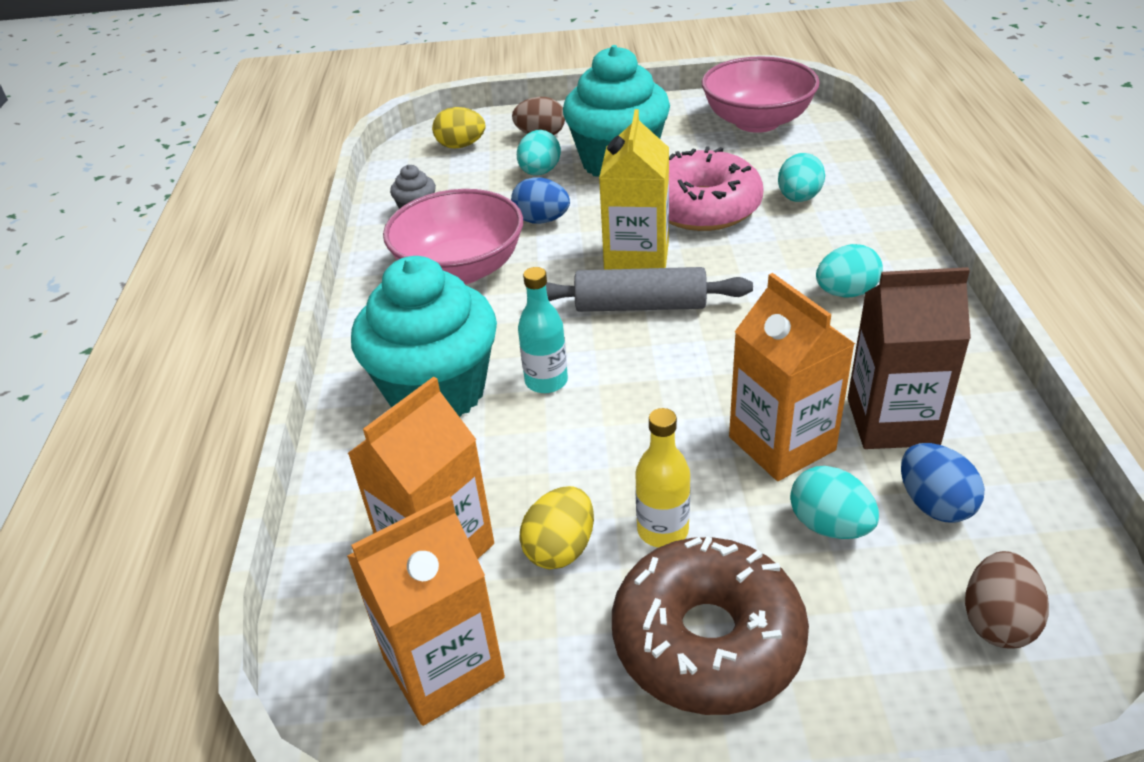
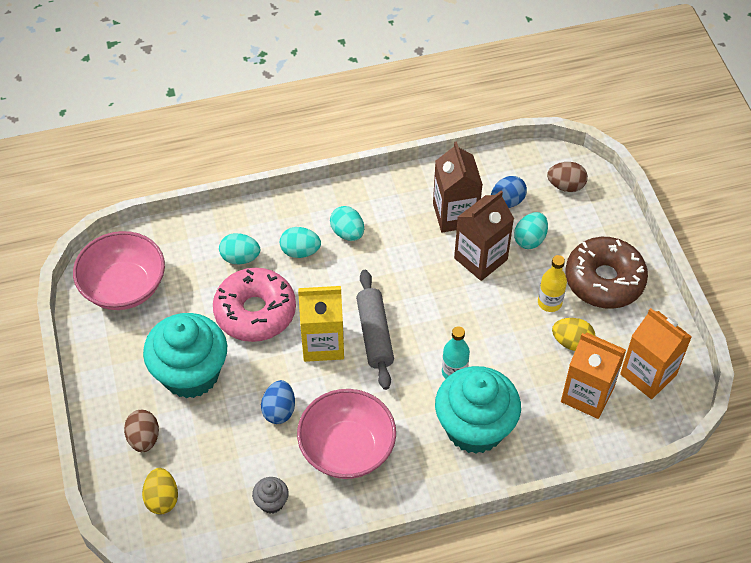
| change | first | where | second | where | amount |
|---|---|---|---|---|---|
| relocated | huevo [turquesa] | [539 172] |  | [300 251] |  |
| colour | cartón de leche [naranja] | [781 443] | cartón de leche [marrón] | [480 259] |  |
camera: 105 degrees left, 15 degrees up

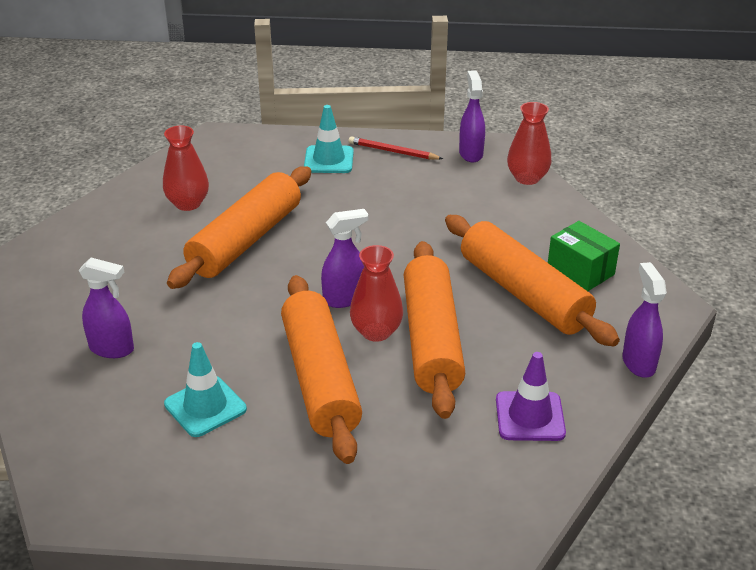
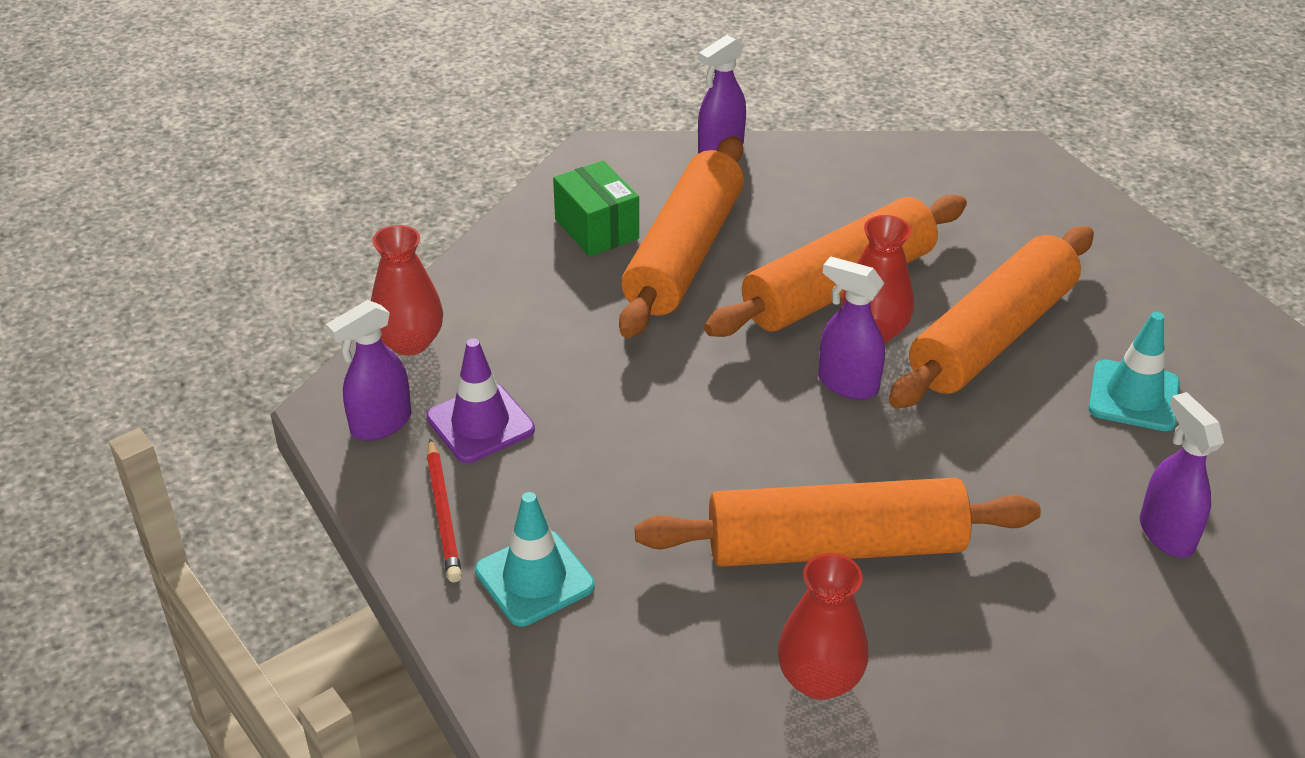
| change | first | where | second | where | amount |
|---|---|---|---|---|---|
| relocated | cono de tráfico [morado] | [530 416] |  | [480 423] |  |
| spun | caja [verde] | [580 271] |  | [596 229] | 45 degrees counterclockwise |
camera: 125 degrees left, 5 degrees up

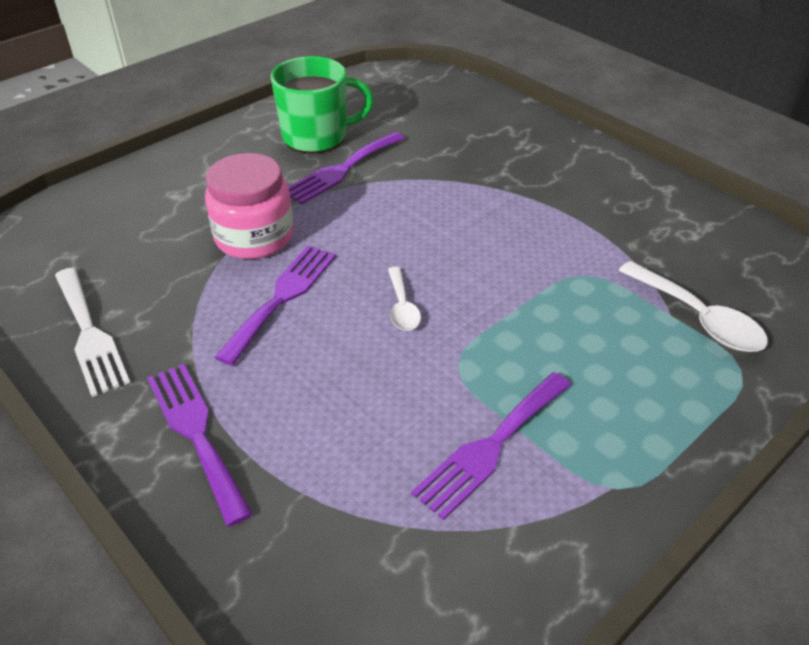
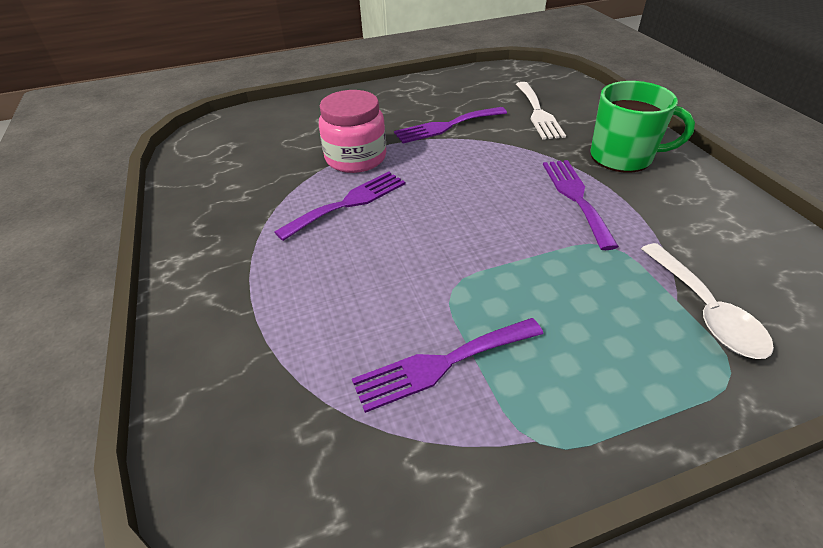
| change | first | where | second | where | amount |
|---|---|---|---|---|---|
| missing | cuchara [blanco] | [402 307] |  |  |  |
| relocated | tenedor [blanco] | [89 334] |  | [538 113] |  |
| relocated | tenedor [morado] | [196 433] |  | [576 197] |  |
| relocated | taza [verde] | [316 137] |  | [622 157] |  |
camera: 25 degrees right, 0 degrees up

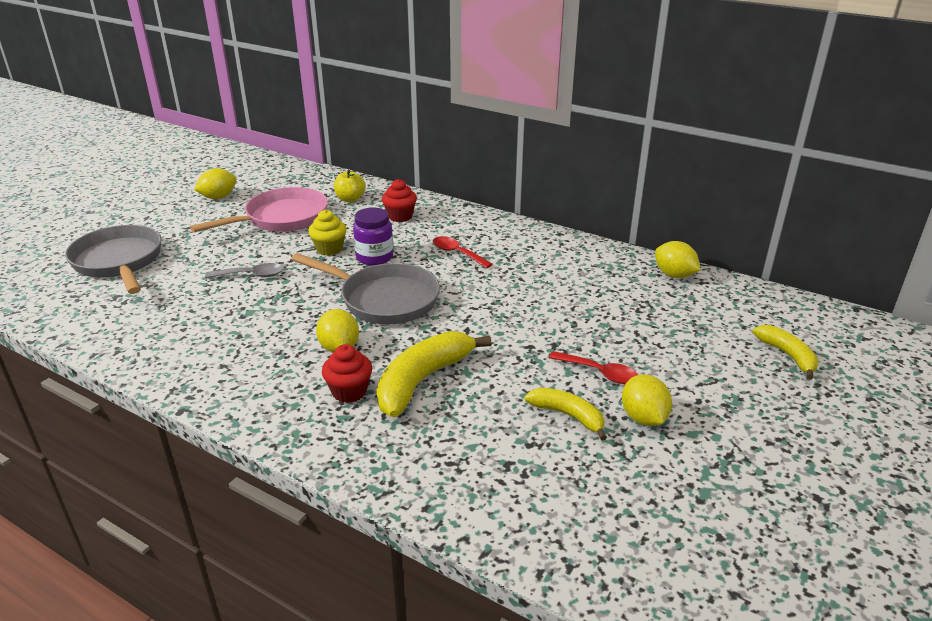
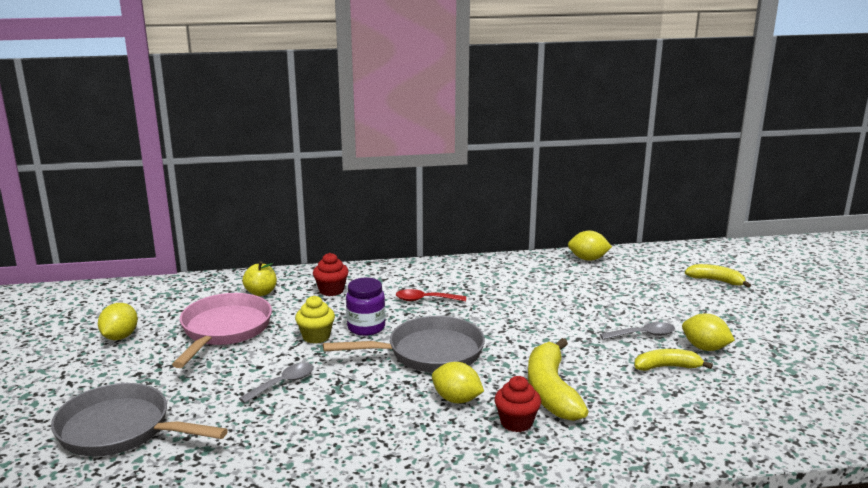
| change | first | where | second | where | amount |
|---|---|---|---|---|---|
| colour | cuchara [rojo] | [599 373] | cuchara [gris] | [643 335] |  |
camera: 40 degrees left, 10 degrees down

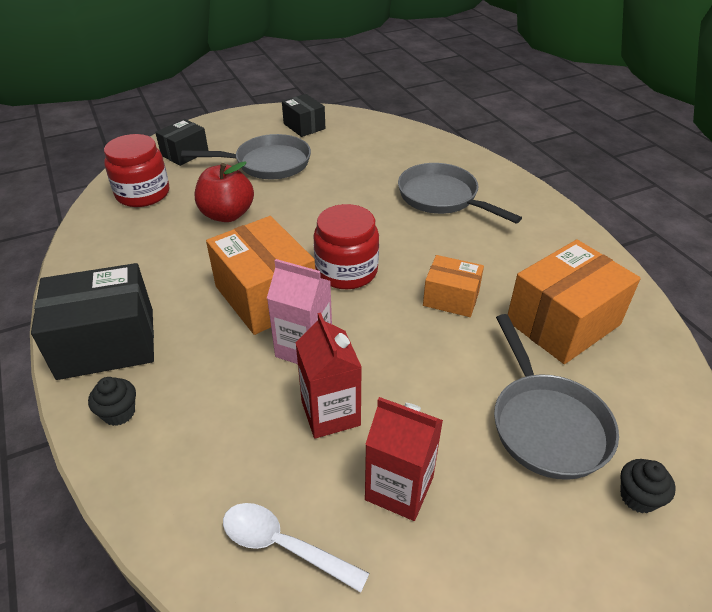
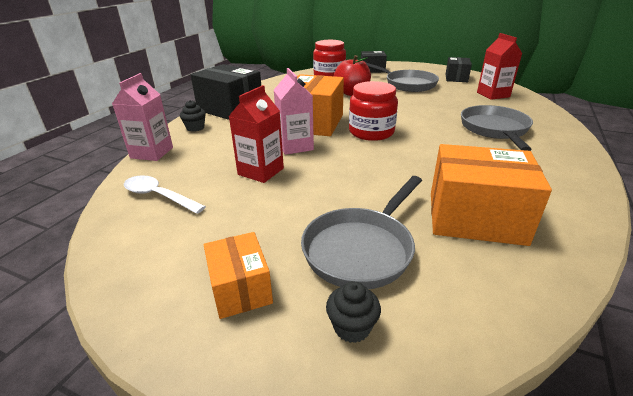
| change | first | where | second | where | amount |
|---|---|---|---|---|---|
| appeared |  |  | cartón de leche [rosa] | [152 153] |  |
| relocated | cartón de leche [rojo] | [399 488] |  | [493 95] |  |
| relocated | caja [naranja] | [451 298] |  | [240 289] |  |
| spun | cuchara [blanco] | [284 546] |  | [159 196] | 45 degrees counterclockwise |
camera: 50 degrees right, 10 degrees down

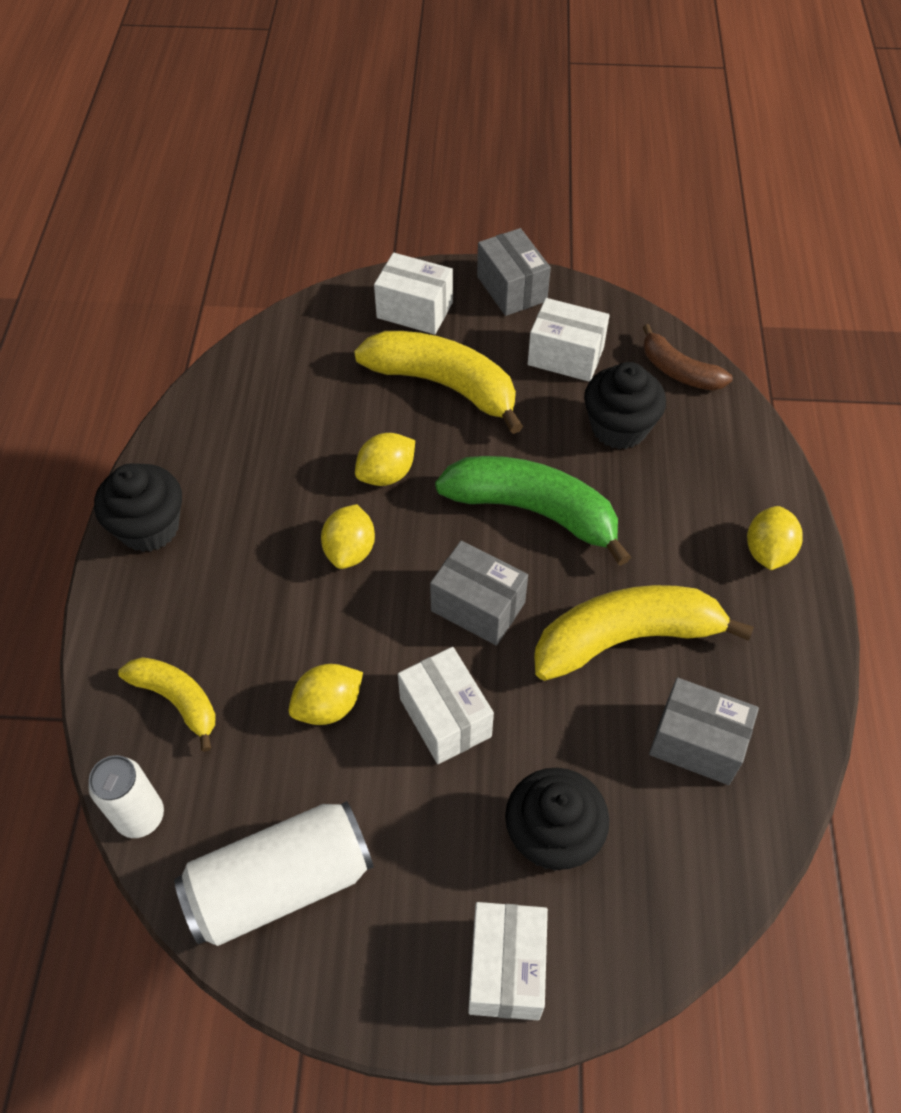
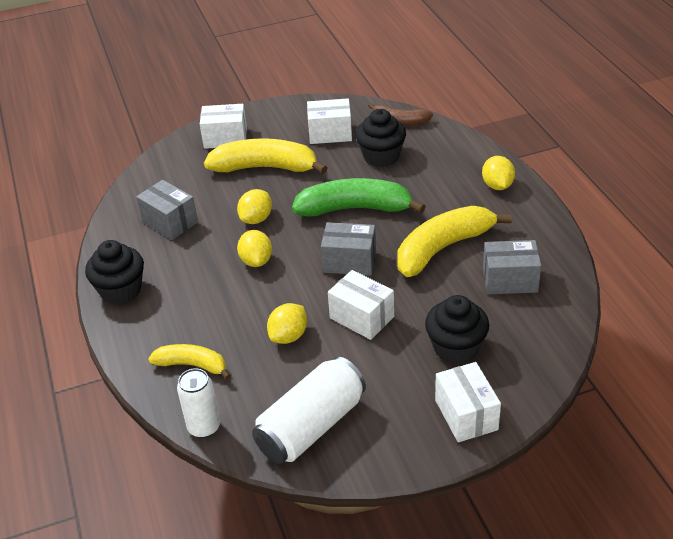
| change | first | where | second | where | amount |
|---|---|---|---|---|---|
| relocated | caja [gris] | [511 289] |  | [170 222] |  |
camera: 20 degrees left, 15 degrees down

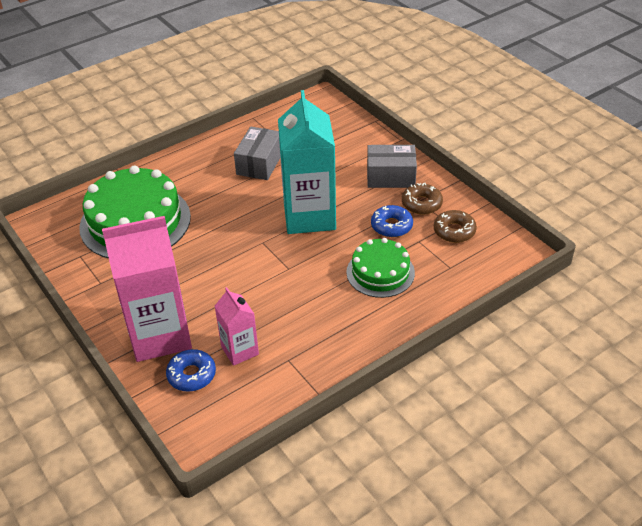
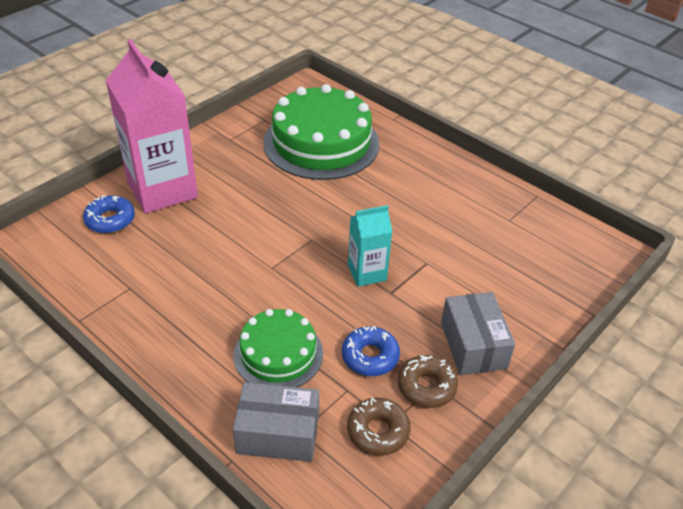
| change | first | where | second | where | amount |
|---|---|---|---|---|---|
| missing | cartón de leche [rosa] | [240 350] |  |  |  |
| relocated | caja [gris] | [259 163] |  | [278 433] |  |
| size | cartón de leche [turquesa] | [309 216] |  | [367 273] | x0.51 |
camera: 75 degrees right, 0 degrees up

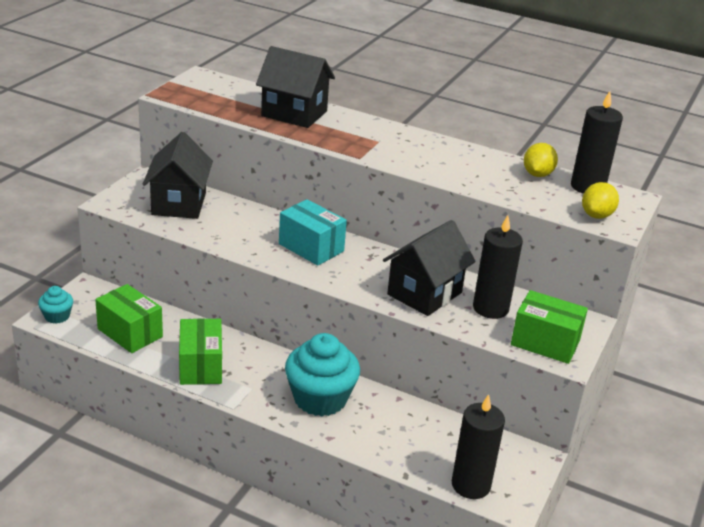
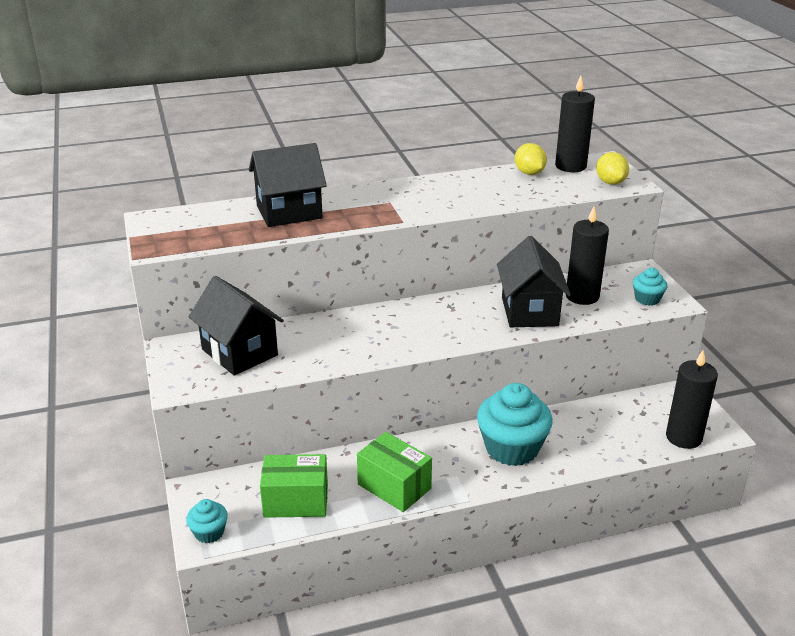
| change | first | where | second | where | amount |
|---|---|---|---|---|---|
| missing | caja [turquesa] | [311 247] |  |  |  |
| exchanged | caja [verde] | [545 343] | magdalena [turquesa] | [647 299] |  |
camera: 40 degrees left, 0 degrees up

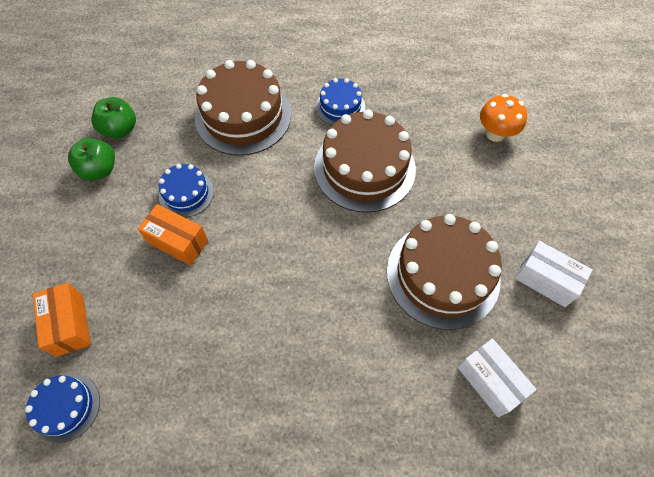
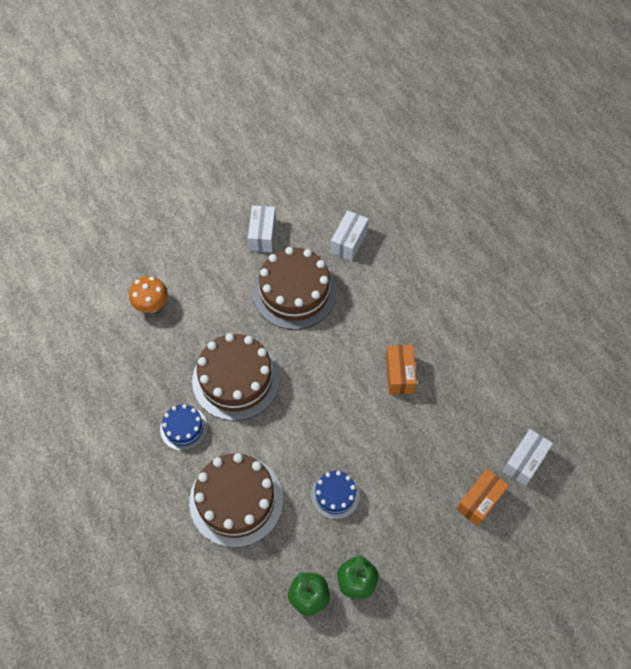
| change | first | where | second | where | amount |
|---|---|---|---|---|---|
| relocated | caja [naranja] | [178 242] |  | [399 374] |  |
| exchanged | tarta [azul] | [66 407] | caja [blanco] | [524 461] |  |
camera: 120 degrees left, 0 degrees up

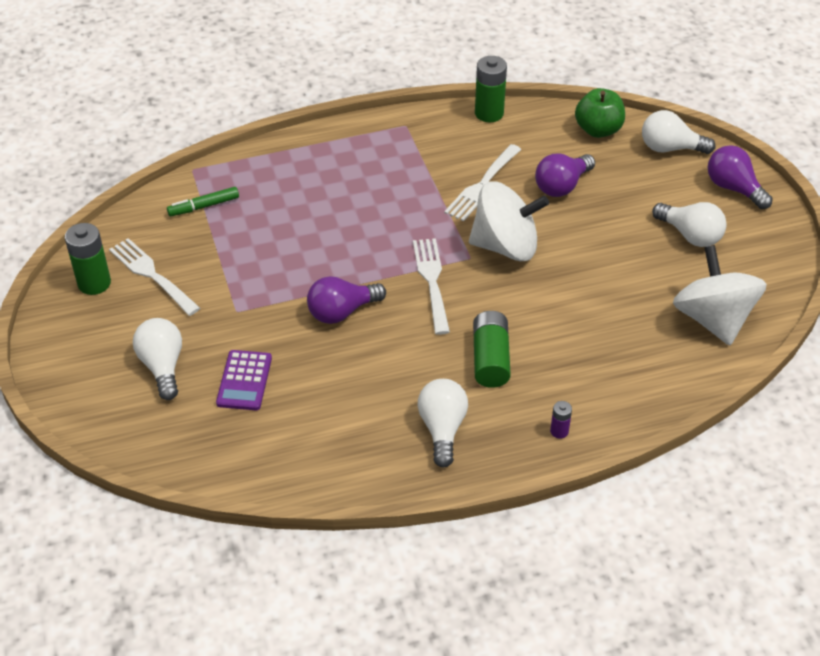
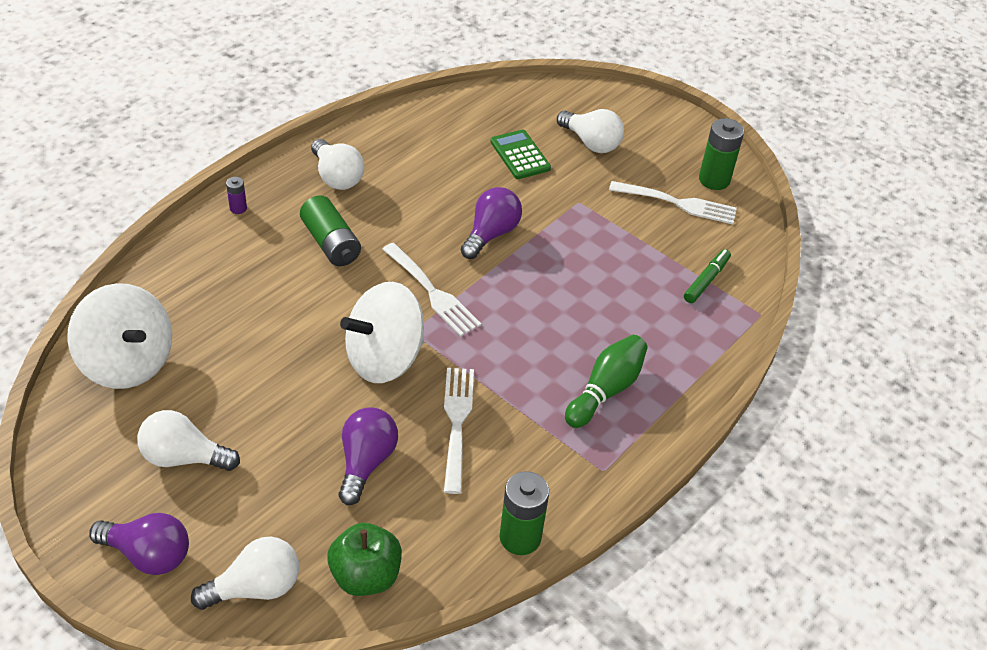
| change | first | where | second | where | amount |
|---|---|---|---|---|---|
| appeared |  |  | bolo [verde] | [605 390] |  |
| colour | calculadora [morado] | [244 381] | calculadora [verde] | [520 155] |  |
camera: 145 degrees right, 0 degrees up

